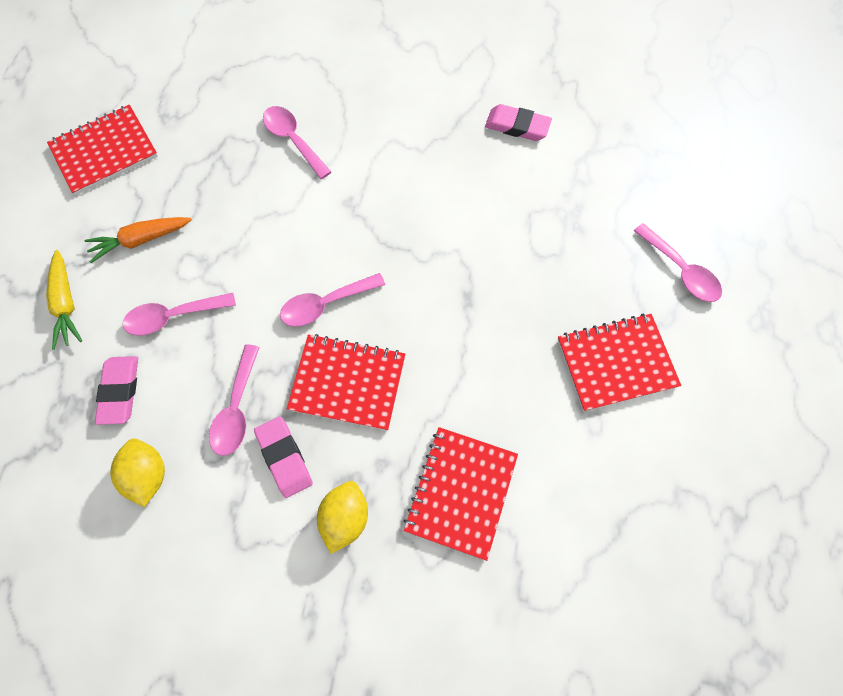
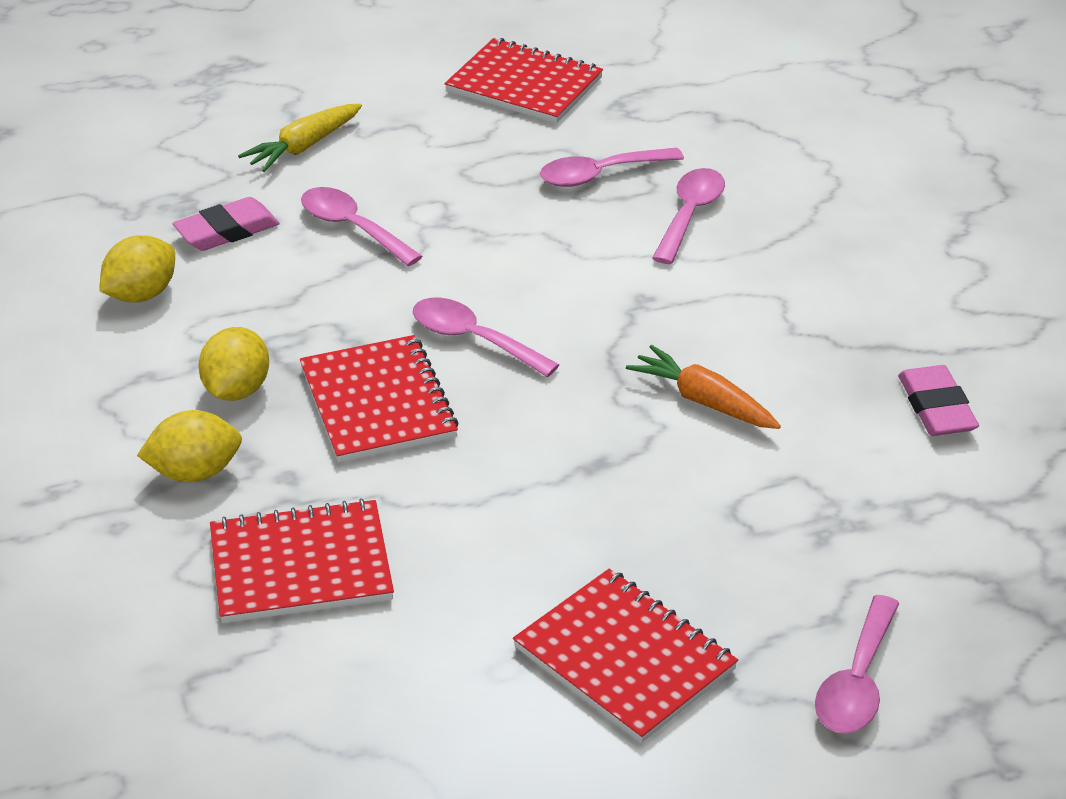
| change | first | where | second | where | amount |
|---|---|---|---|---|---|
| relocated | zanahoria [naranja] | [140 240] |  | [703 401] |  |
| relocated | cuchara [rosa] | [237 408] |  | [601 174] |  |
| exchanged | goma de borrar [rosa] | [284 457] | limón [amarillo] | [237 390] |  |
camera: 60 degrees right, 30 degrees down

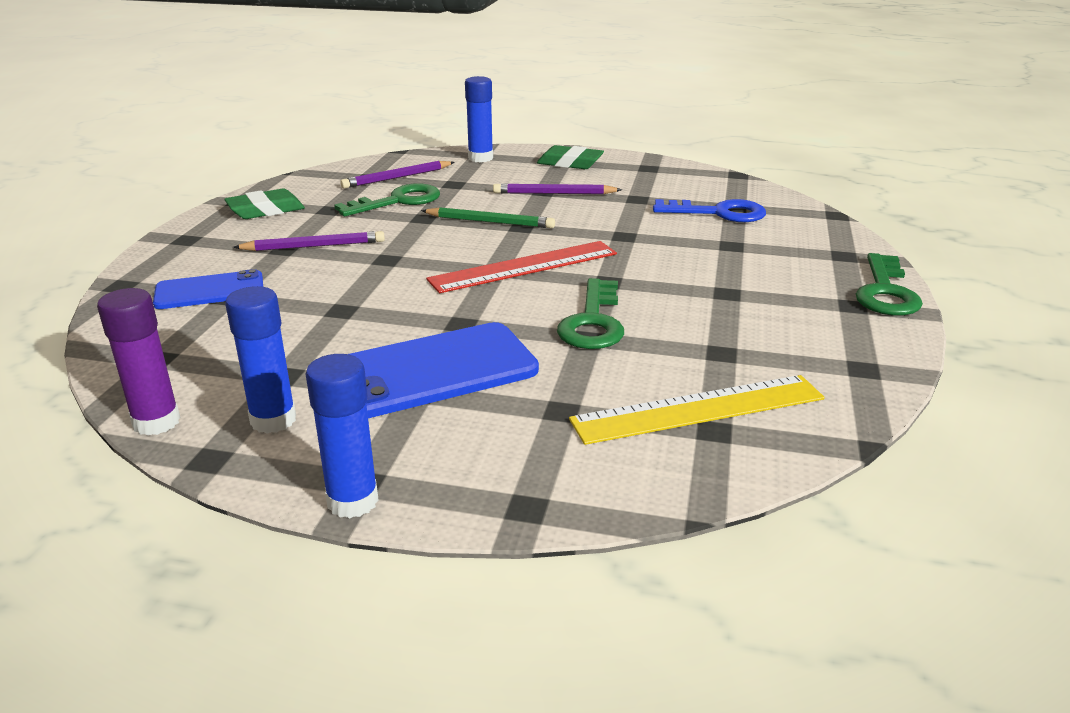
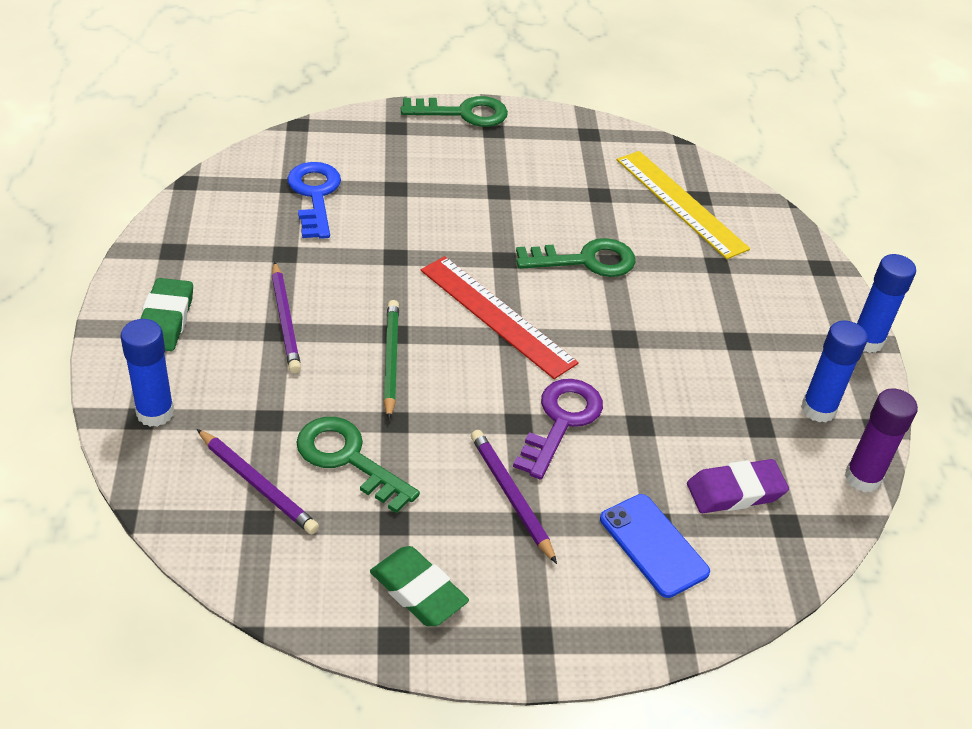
| change | first | where | second | where | amount |
|---|---|---|---|---|---|
| missing | móvil [azul] | [431 371] |  |  |  |
| appeared |  |  | llave [morado] | [561 421] |  |
| appeared |  |  | goma de borrar [morado] | [735 491] |  |
camera: 110 degrees left, 15 degrees up

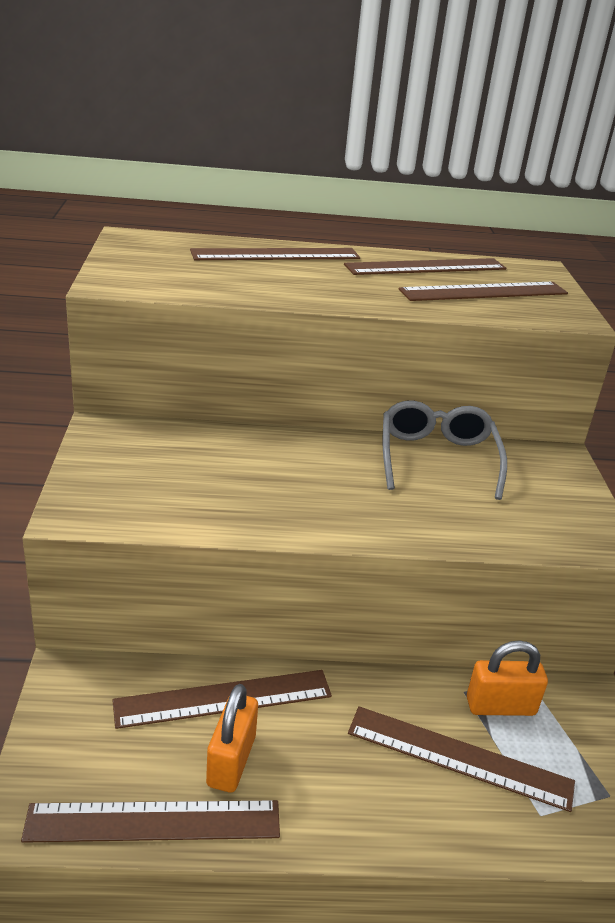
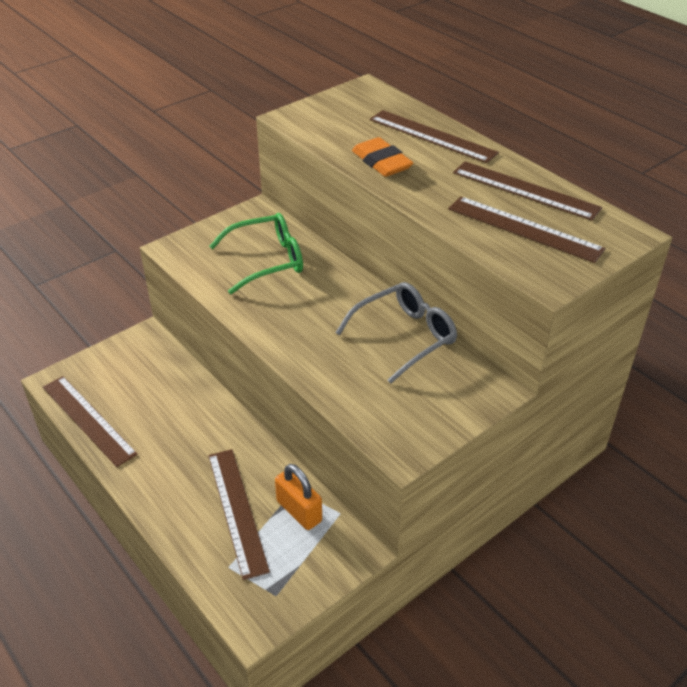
| change | first | where | second | where | amount |
|---|---|---|---|---|---|
| missing | regla [marrón] | [223 699] |  |  |  |
| missing | candado [naranja] | [231 761] |  |  |  |
| appeared |  |  | gafas [verde] | [268 260] |  |
| appeared |  |  | goma de borrar [naranja] | [381 162] |  |
camera: 55 degrees right, 10 degrees up

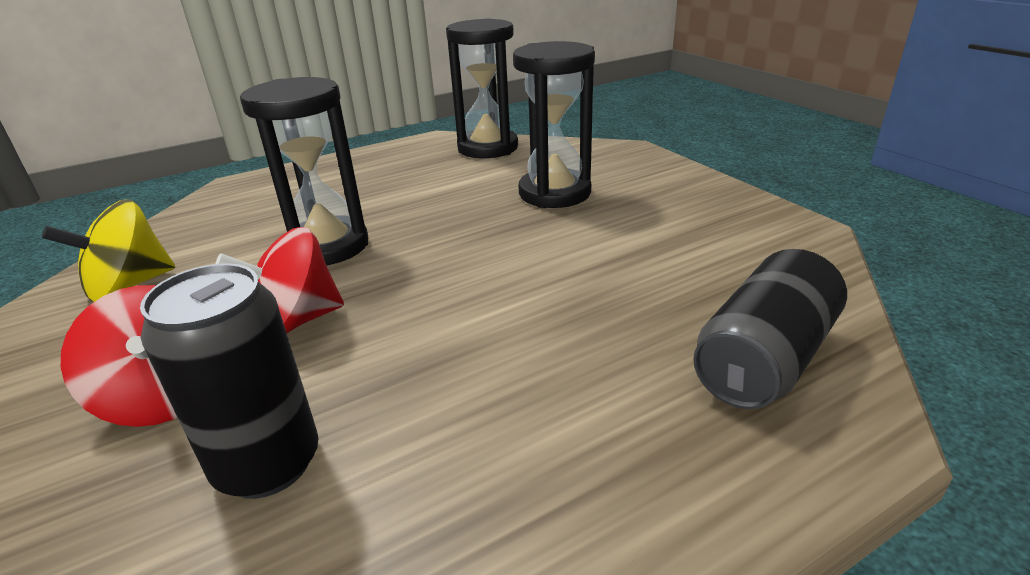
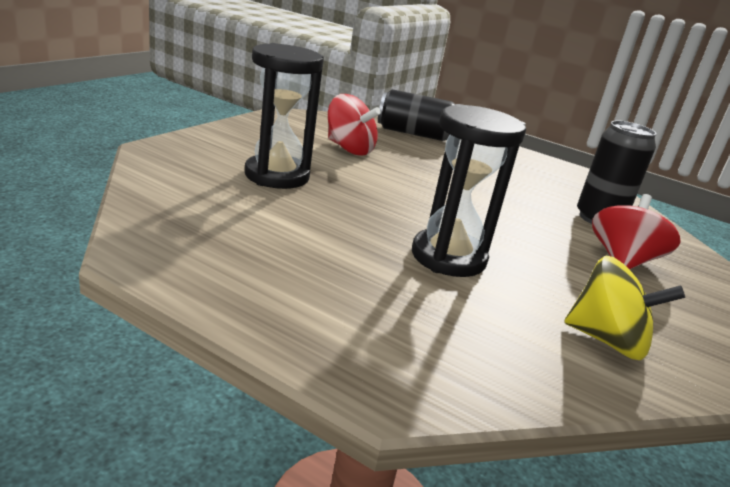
| change | first | where | second | where | amount |
|---|---|---|---|---|---|
| missing | reloj de arena [negro] | [488 148] |  |  |  |
| relocated | peonza [rojo] | [295 322] |  | [349 149] |  |
camera: 125 degrees left, 5 degrees down

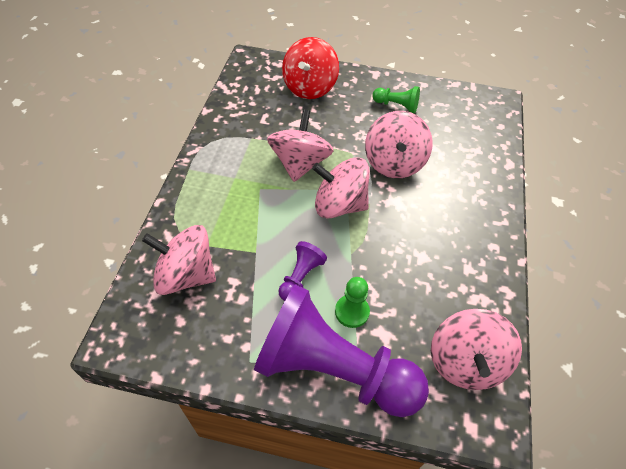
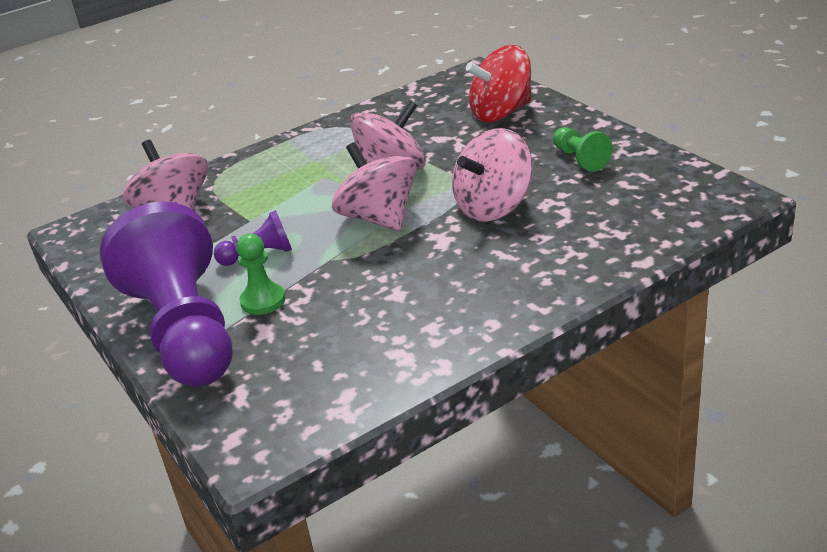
| change | first | where | second | where | amount |
|---|---|---|---|---|---|
| missing | peonza [rosa] | [465 362] |  |  |  |
camera: 50 degrees right, 20 degrees down

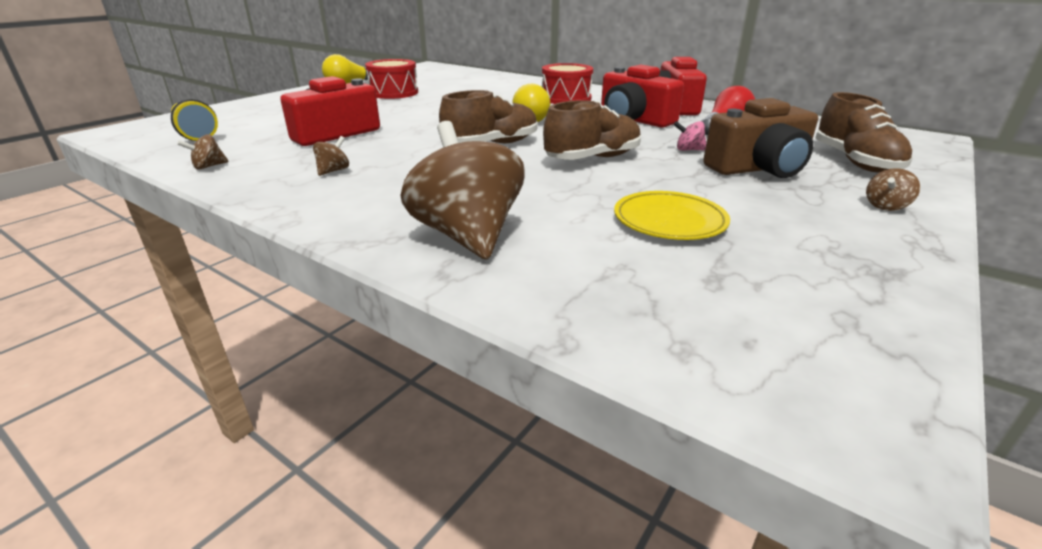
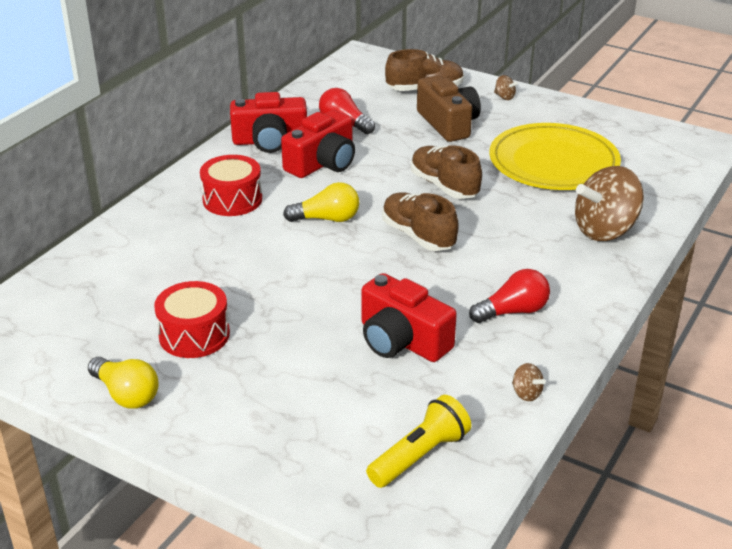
| change | first | where | second | where | amount |
|---|---|---|---|---|---|
| missing | peonza [rosa] | [688 150] |  |  |  |
| exchanged | peonza [marrón] | [333 171] | bombilla [rojo] | [513 311] |  |
| size | plato [amarillo] | [669 221] |  | [553 163] | x1.89 |
camera: 95 degrees left, 5 degrees up

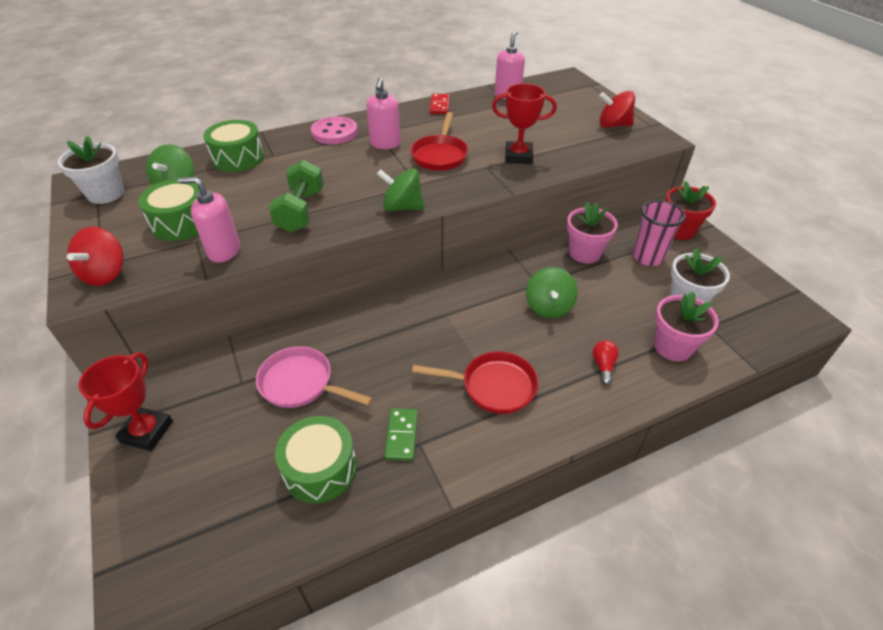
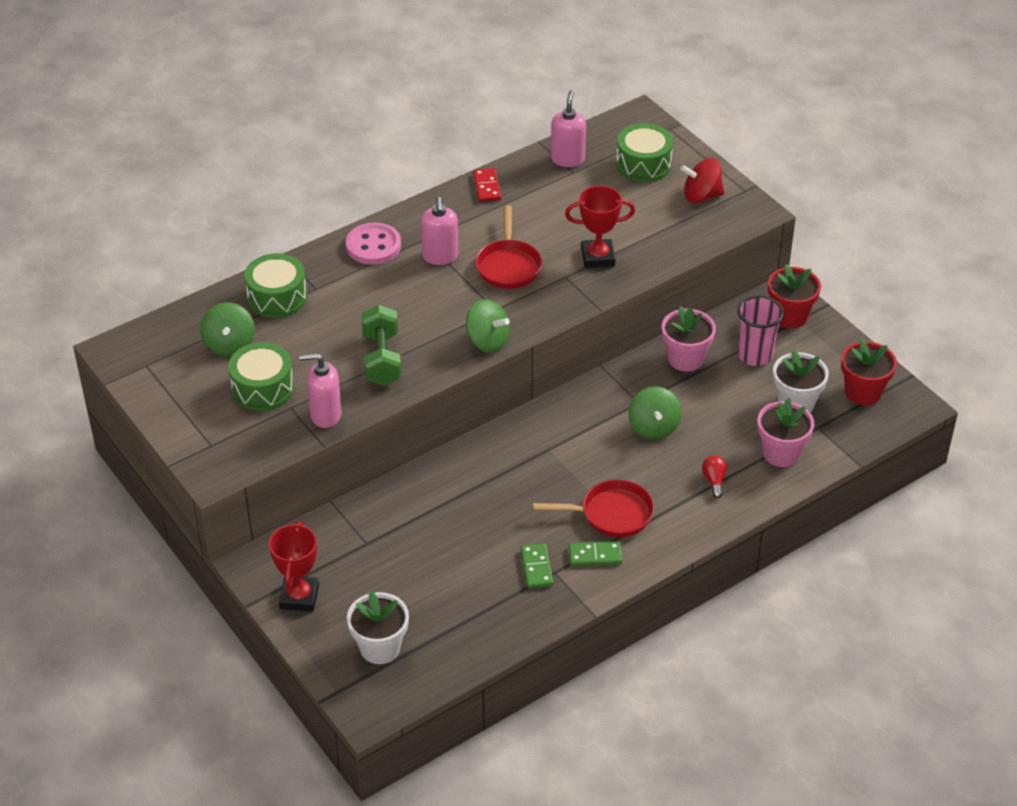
| change | first | where | second | where | amount |
|---|---|---|---|---|---|
| missing | peonza [rojo] | [105 274] |  |  |  |
| missing | sartén [rosa] | [301 384] |  |  |  |
| appeared |  |  | ficha de dominó [verde] | [595 555] |  |
| appeared |  |  | maceta [rojo] | [863 392] |  |
| relocated | maceta [blanco] | [106 194] |  | [380 648] |  |
| relocated | tambor [verde] | [320 469] |  | [643 164] |  |
| spun | peonza [verde] | [402 207] |  | [487 341] | 150 degrees counterclockwise |
camera: 10 degrees left, 0 degrees up

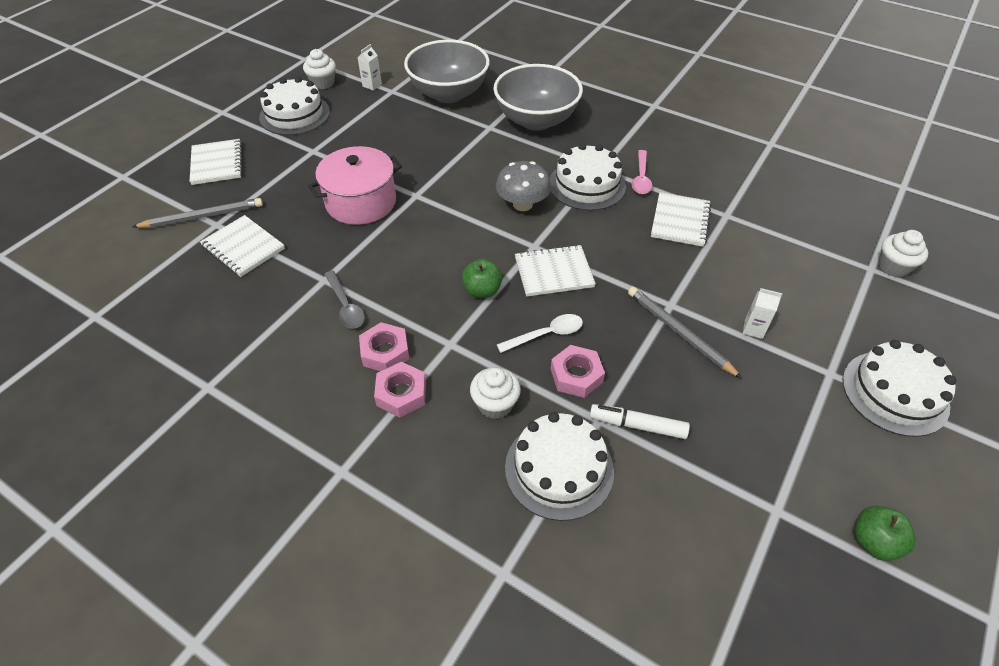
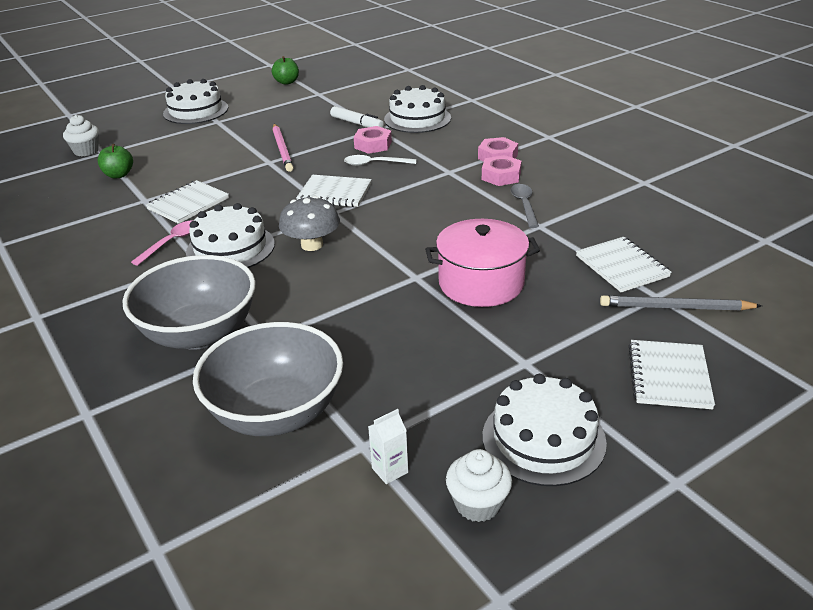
| change | first | where | second | where | amount |
|---|---|---|---|---|---|
| missing | magdalena [blanco] | [495 404] |  |  |  |
| missing | cartón de leche [blanco] | [753 329] |  |  |  |
| relocated | manzana [verde] | [482 290] |  | [119 175] |  |
| colour | lápiz [gris] | [679 333] | lápiz [rosa] | [282 149] |  |
camera: 155 degrees left, 15 degrees down

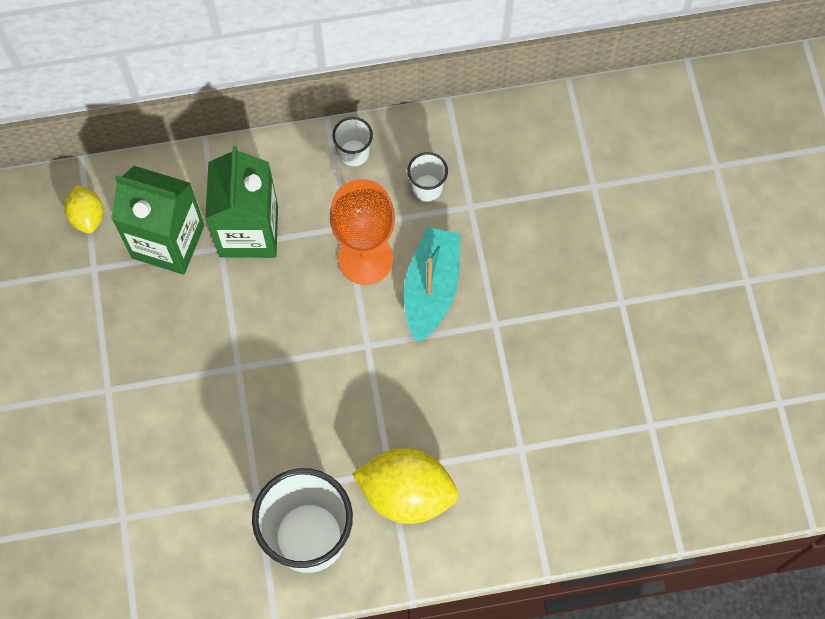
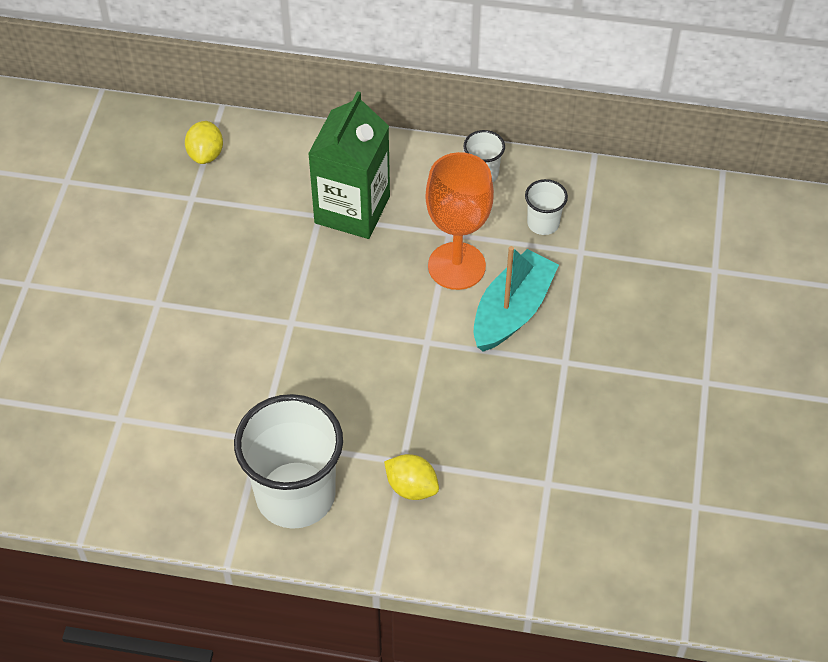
| change | first | where | second | where | amount |
|---|---|---|---|---|---|
| missing | cartón de leche [verde] | [168 241] |  |  |  |
| size | limón [amarillo] | [406 493] |  | [411 487] | x0.54 |
camera: 20 degrees right, 15 degrees down

